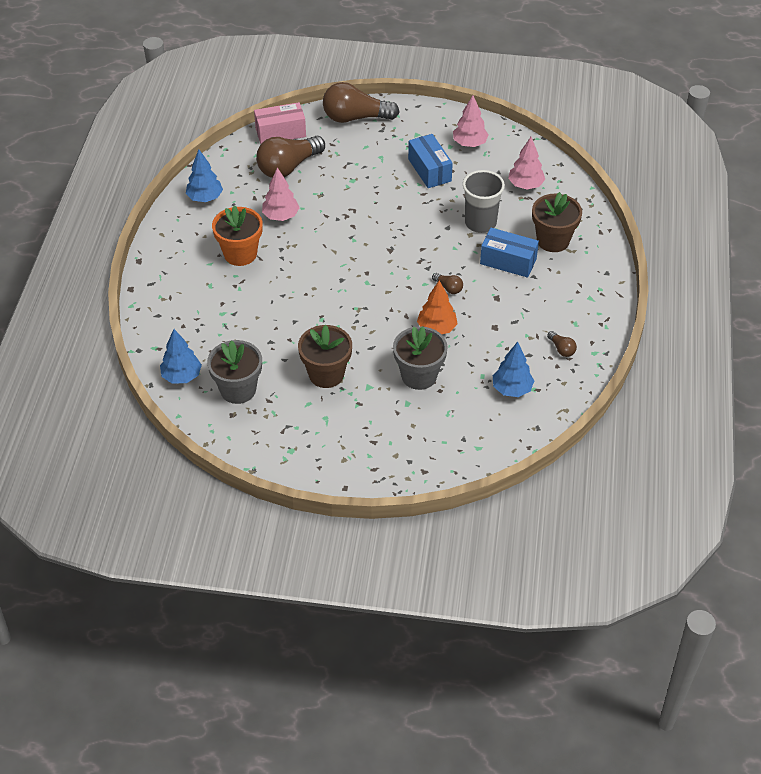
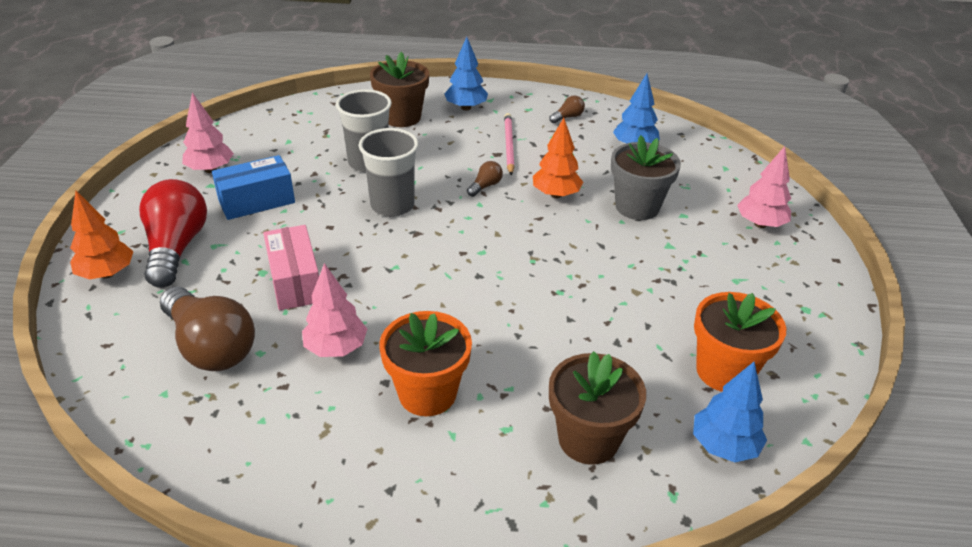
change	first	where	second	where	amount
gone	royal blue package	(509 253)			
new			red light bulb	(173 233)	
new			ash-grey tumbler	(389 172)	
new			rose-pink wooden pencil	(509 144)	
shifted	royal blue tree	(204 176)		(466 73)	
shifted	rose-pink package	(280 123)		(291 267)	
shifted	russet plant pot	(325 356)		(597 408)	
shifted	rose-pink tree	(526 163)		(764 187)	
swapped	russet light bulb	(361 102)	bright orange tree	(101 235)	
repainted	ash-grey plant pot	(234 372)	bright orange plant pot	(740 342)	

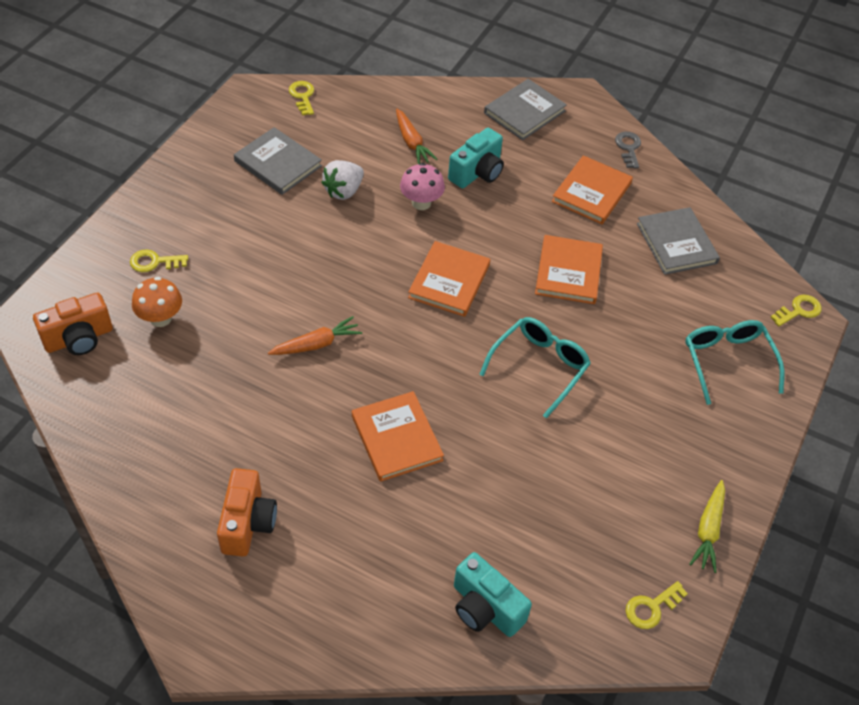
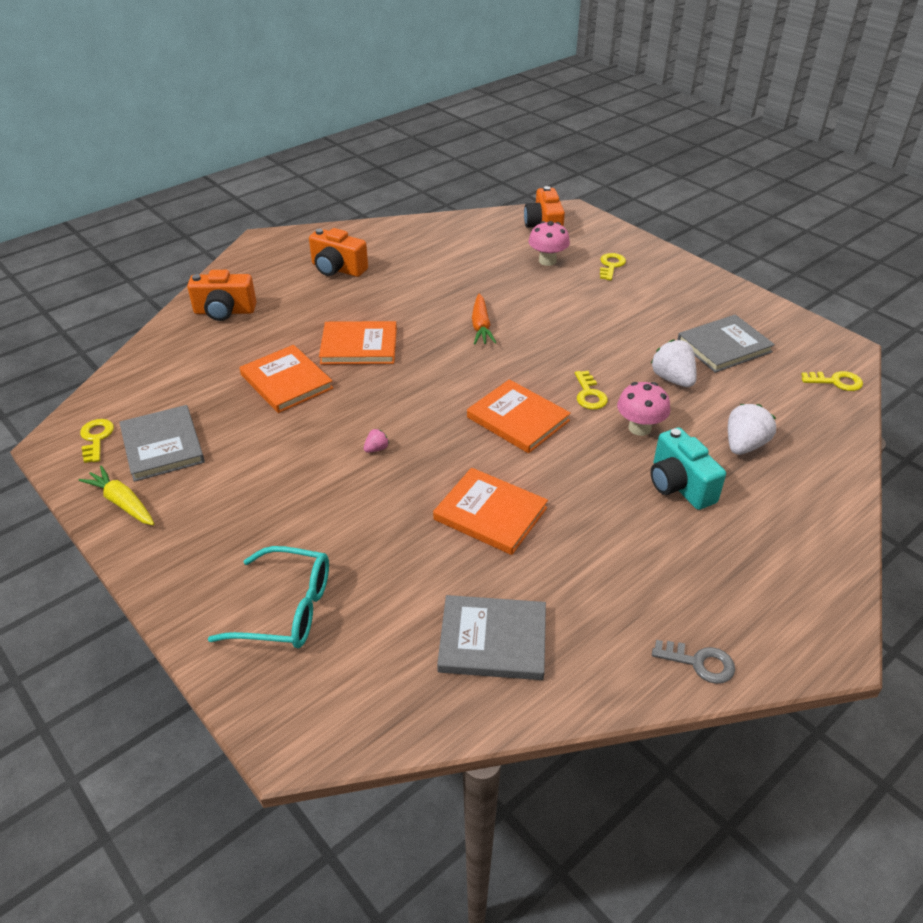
change	first	where	second	where	amount
gone	teal camera	(493 594)			
new			bright orange camera	(221 295)	
shifted	ash-grey book	(525 109)		(162 443)	
shifted	bright orange book	(592 189)		(286 379)	
shifted	bright yellow key	(796 310)		(591 390)	
swapped	bright orange toy carrot	(416 136)	white berry	(752 429)	
swapped	teal spectacles	(535 367)	rose-pink berry	(376 441)	
repainted	bright orange toadstool	(157 302)	rose-pink toadstool	(549 243)	

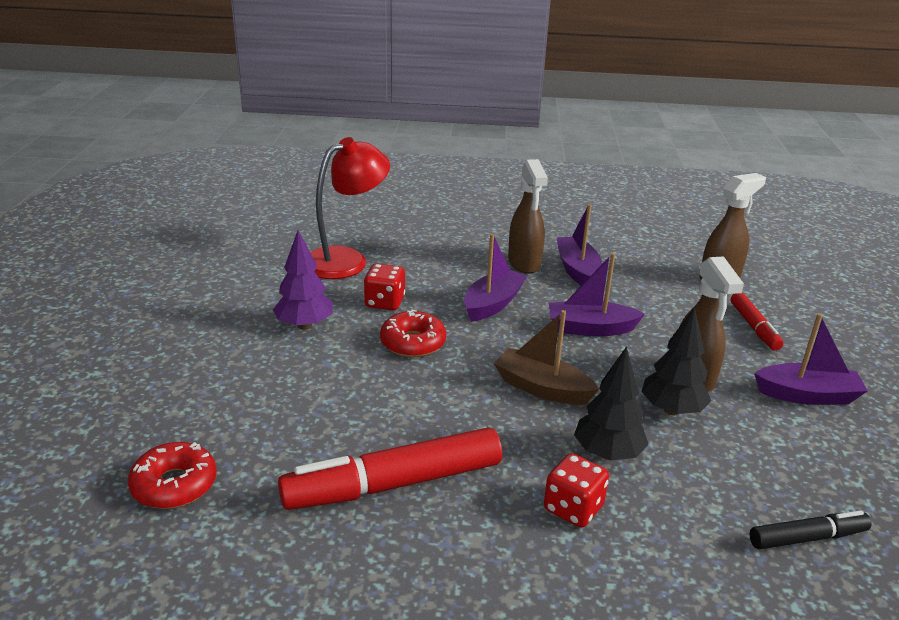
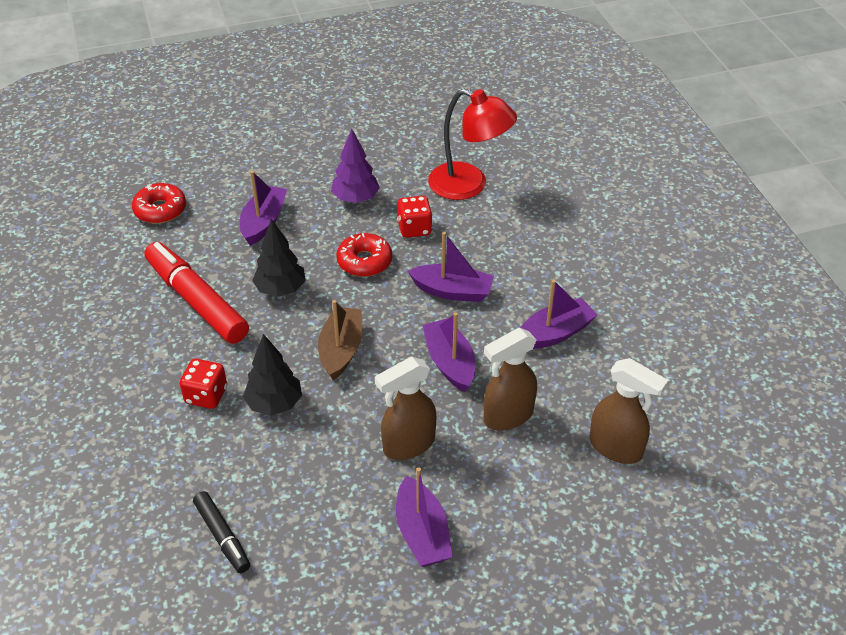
change	first	where	second	where	amount
gone	red marker	(757 322)			
new			royal purple boat	(263 208)	
shifted	russet spray cleaner	(528 216)		(510 379)	
shifted	ebony tree	(676 361)		(279 258)	

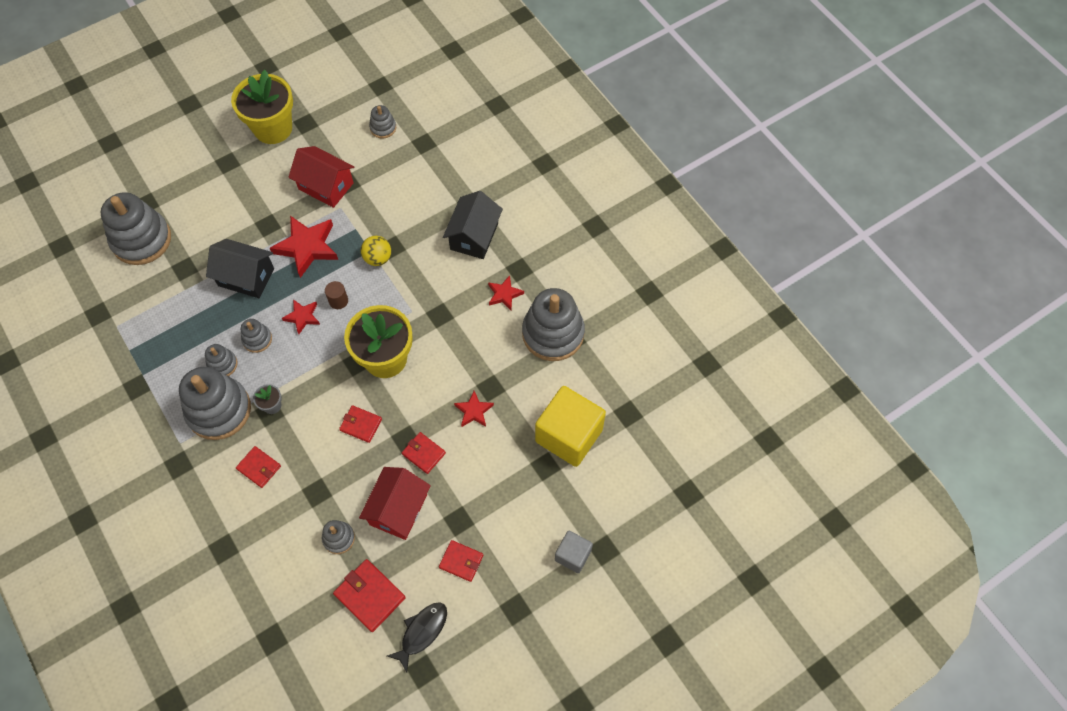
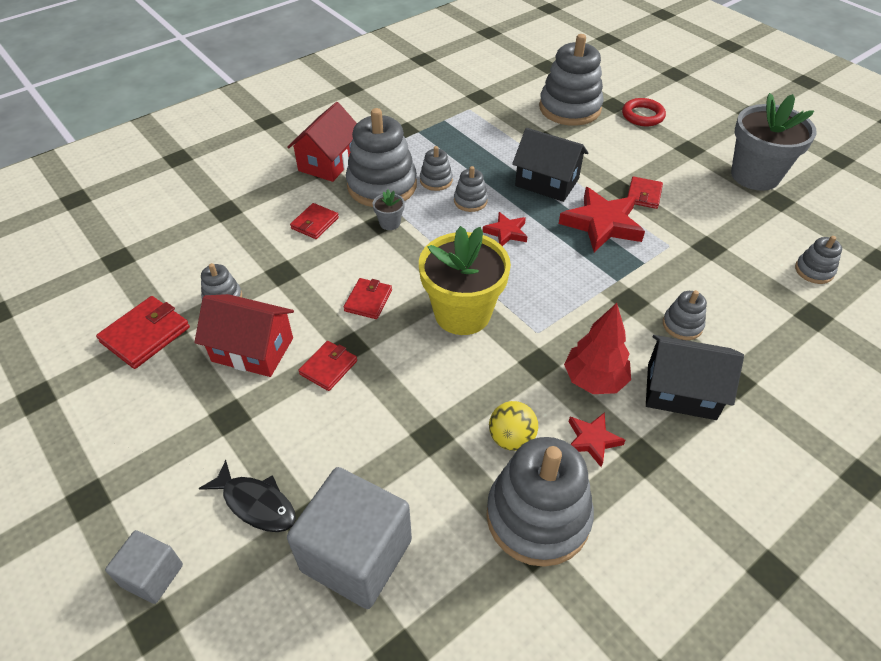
change	first	where	second	where	amount
gone	russet cylinder shape	(336 295)			
gone	red five-pointed star	(474 409)			
new			red tree	(597 348)	
new			red torus	(644 112)	
new			ash-grey stacking rings	(685 315)	
shifted	red cottage	(321 177)		(322 142)	
shifted	bright yellow sphere	(376 251)		(513 426)	
shifted	ebony fish	(417 637)		(247 496)	
shifted	red wallet	(461 561)		(645 193)	
repainted	bright yellow plant pot	(262 107)	ash-grey plant pot	(774 142)	
repainted	bright yellow block	(570 426)	ash-grey block	(349 538)	
rotated	ebony cottage	(240 268)		(550 165)	75 degrees counterclockwise

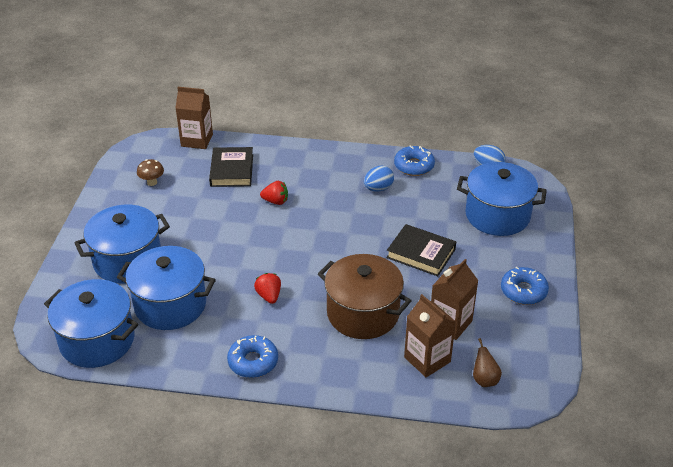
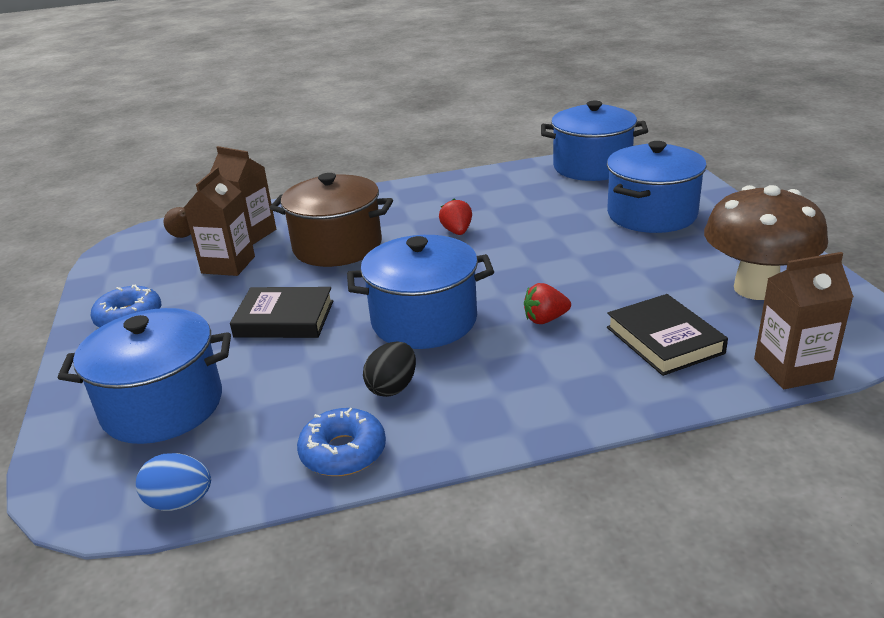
change	first	where	second	where	amount
gone	royal blue glazed donut	(252 356)			
shifted	royal blue cooking pot	(166 288)		(420 292)	
repainted	royal blue toy egg	(379 179)	ebony toy egg	(389 369)	
rotated	red berry	(267 288)		(455 217)	150 degrees counterclockwise
scaled	russet toadstool	(150 172)		(766 242)	x2.47

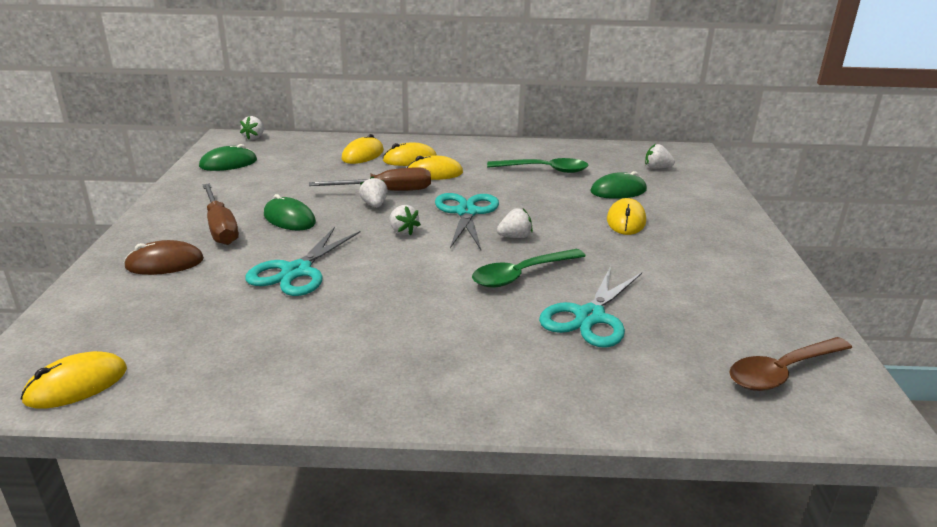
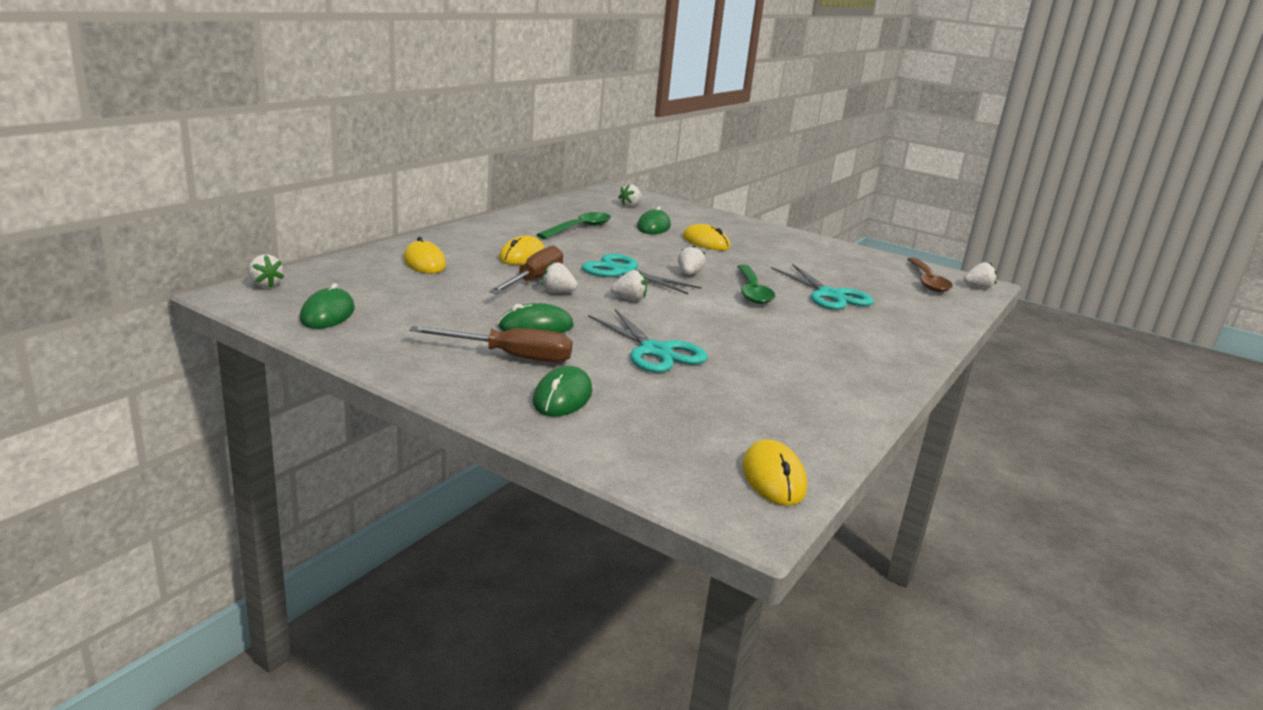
change	first	where	second	where	amount
gone	bright yellow mouse	(410 154)			
new			white berry	(980 275)	
repainted	russet mouse	(164 257)	leaf-green mouse	(562 391)	

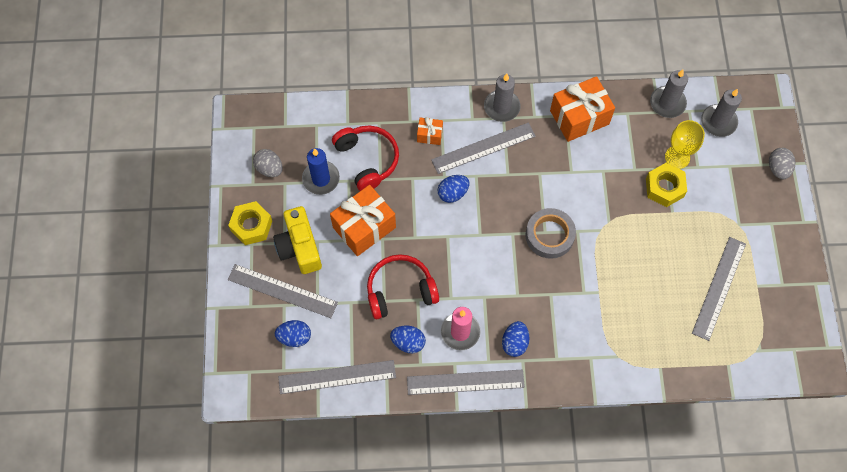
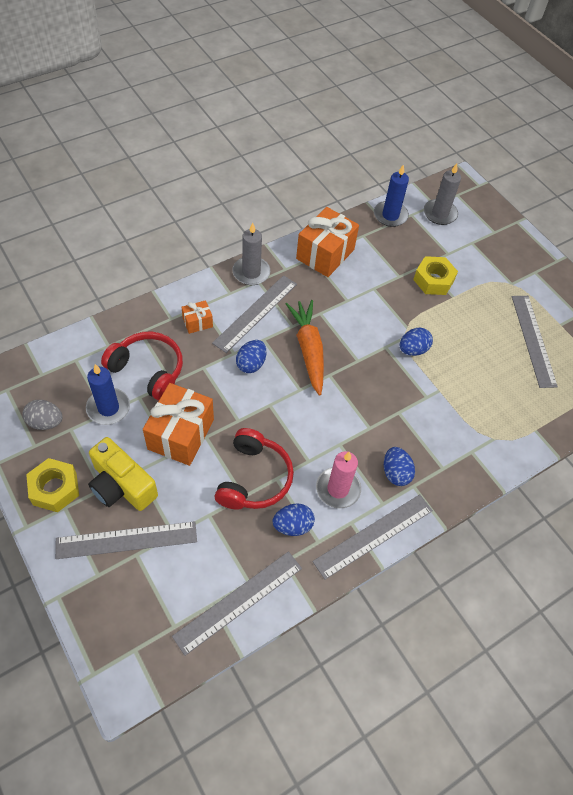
change	first	where	second	where	amount
gone	ash-grey roll of tape	(550 233)			
gone	bright yellow chalice	(685 144)			
gone	ash-grey toy egg	(782 163)			
new			bright orange toy carrot	(304 348)	
shifted	royal blue toy egg	(293 333)		(416 342)	
repainted	ash-grey pillar candle	(669 94)	royal blue pillar candle	(391 195)	
rotated	red headset	(403 286)		(254 469)	150 degrees clockwise

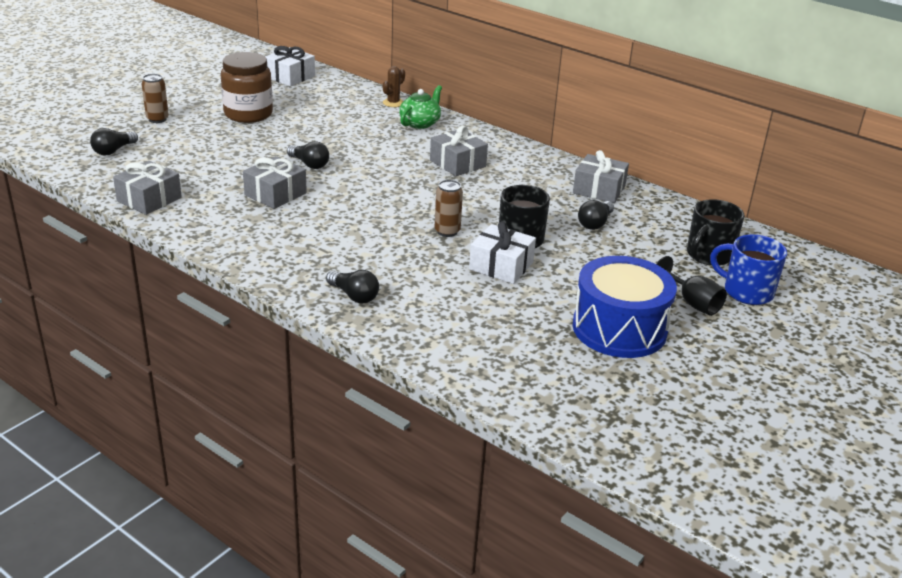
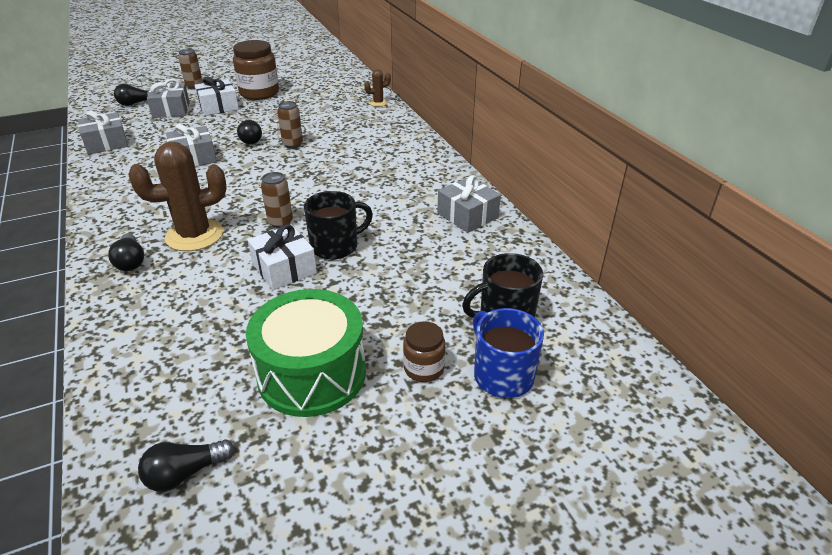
change	first	where	second	where	amount
gone	leaf-green teapot	(420 107)			
new			russet saguaro cactus	(178 196)	
new			russet soda can	(290 125)	
shifted	white wrapped gift	(290 66)		(216 96)	
shifted	ash-grey wrapped gift	(459 151)		(168 98)	
shifted	ebony light bulb	(596 215)		(186 465)	
swapped	ebony chalice	(691 286)	russet jam jar	(424 351)	
repainted	royal blue toy drum	(625 307)	leaf-green toy drum	(306 353)	

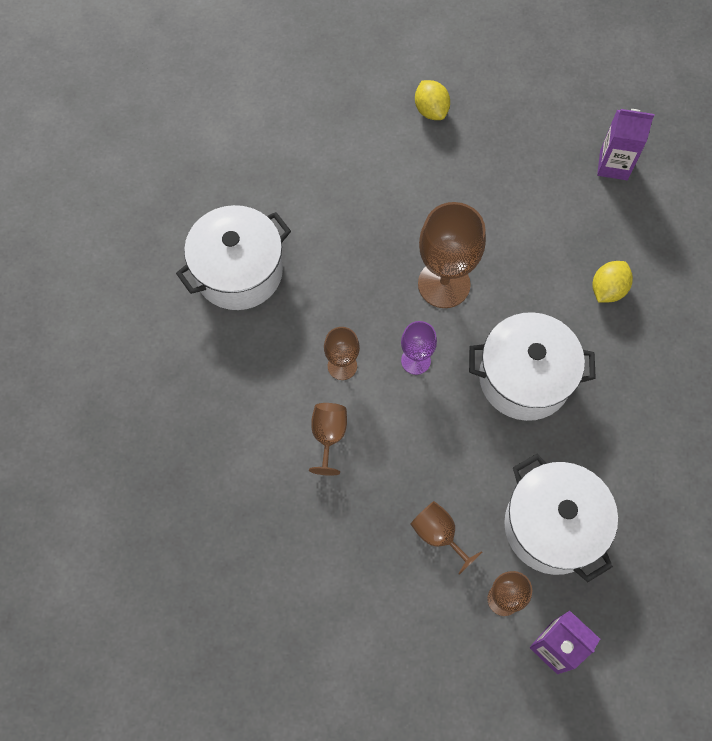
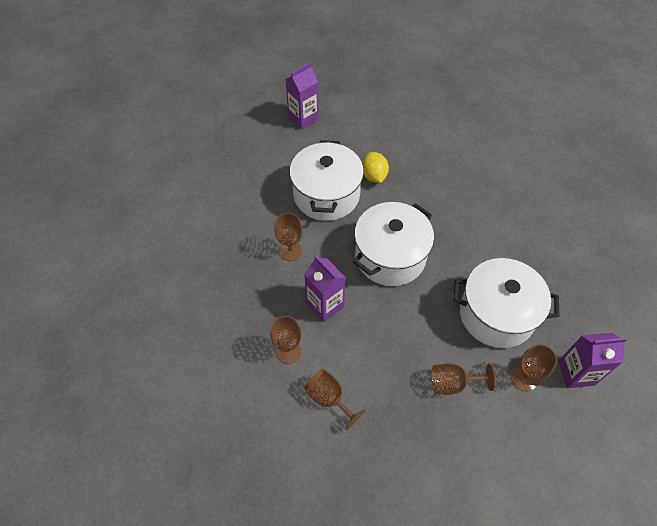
change	first	where	second	where	amount
gone	bright yellow citrus fruit	(432 100)			
shifted	white cooking pot	(233 257)		(327 180)	
swapped	royal purple chalice	(419 348)	royal purple carton	(325 289)	
scaled	russet chalice	(452 255)		(288 237)	x0.55

